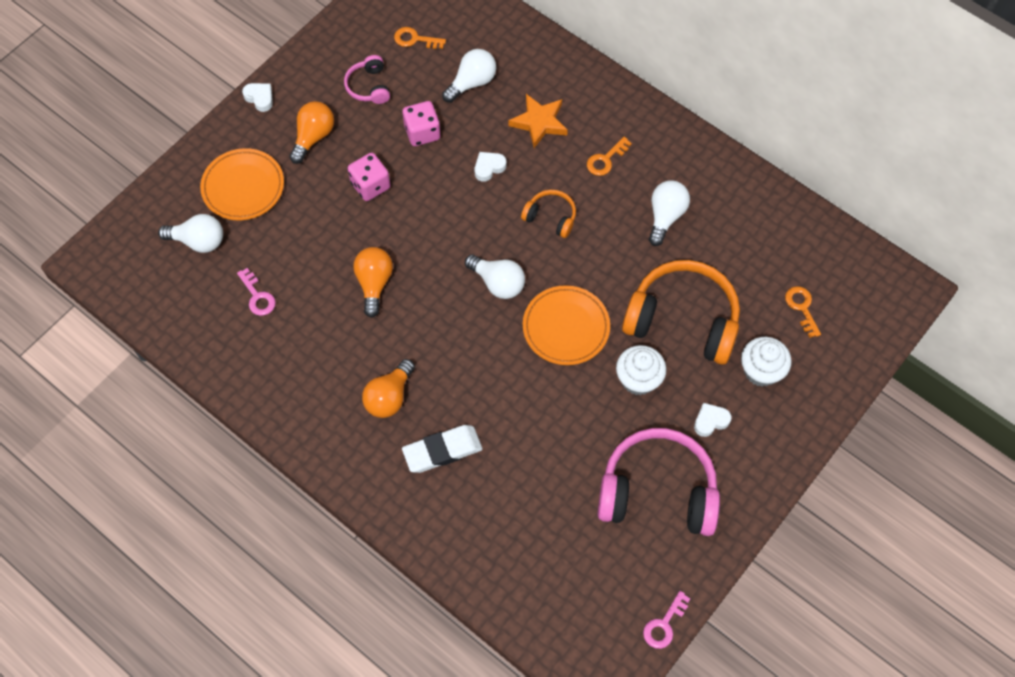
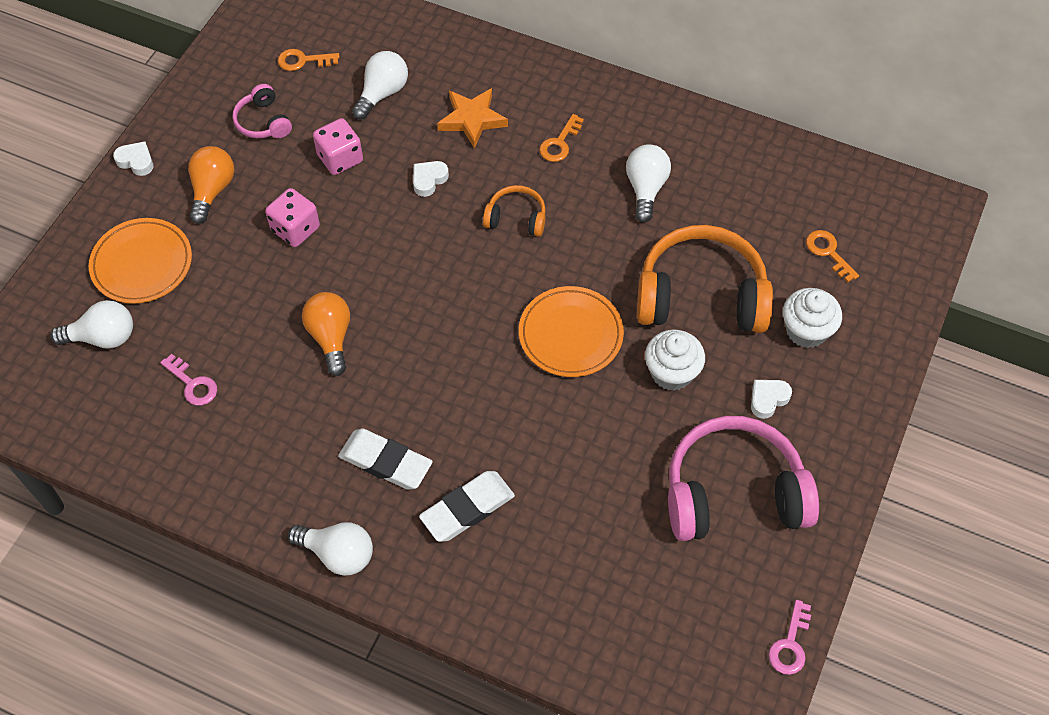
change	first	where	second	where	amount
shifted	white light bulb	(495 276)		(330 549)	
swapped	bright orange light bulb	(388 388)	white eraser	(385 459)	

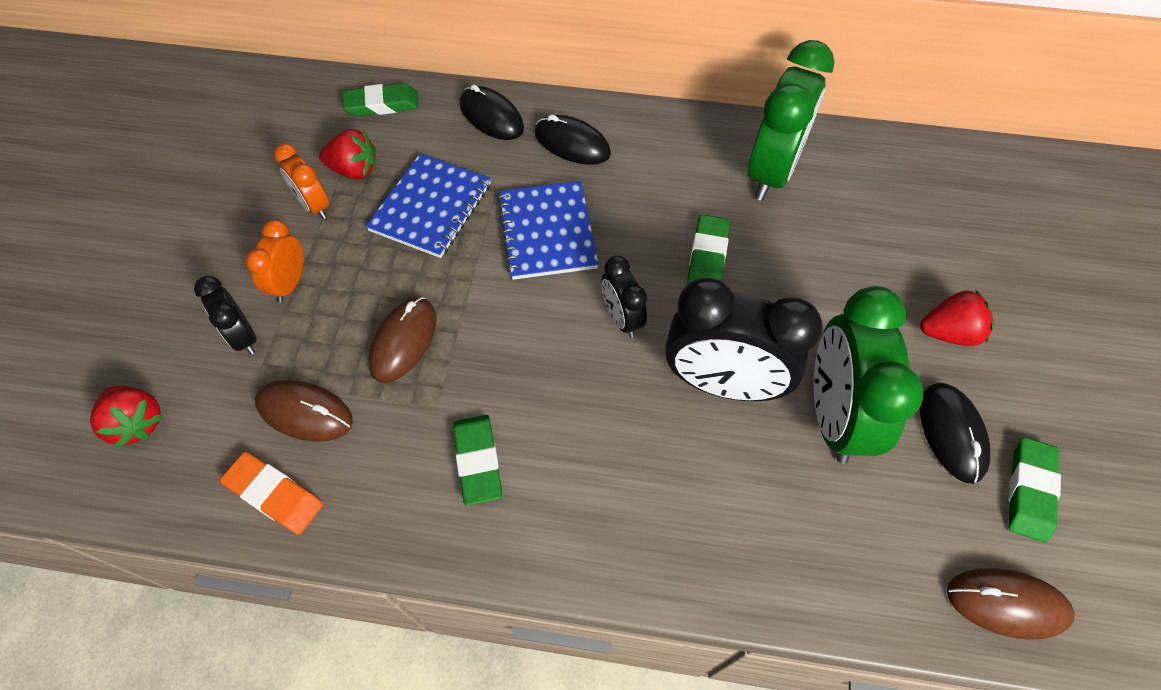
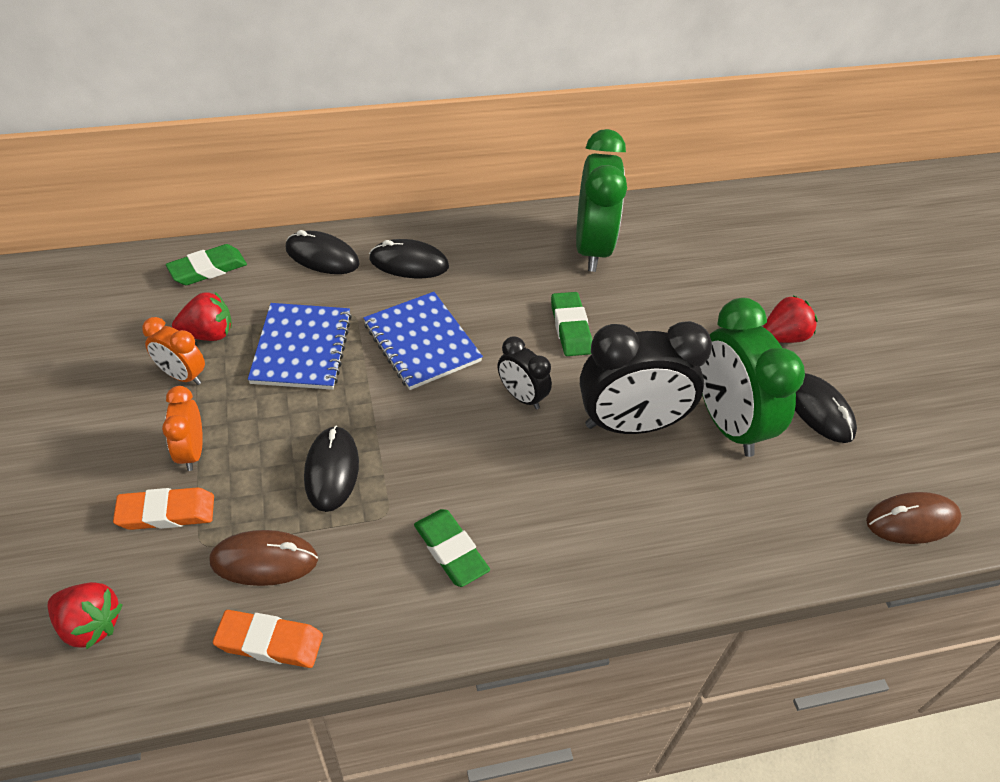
change	first	where	second	where	amount
gone	leaf-green eraser	(1034 490)			
swapped	ebony clock	(225 315)	bright orange eraser	(163 508)	
repainted	russet mouse	(402 340)	ebony mouse	(331 469)	

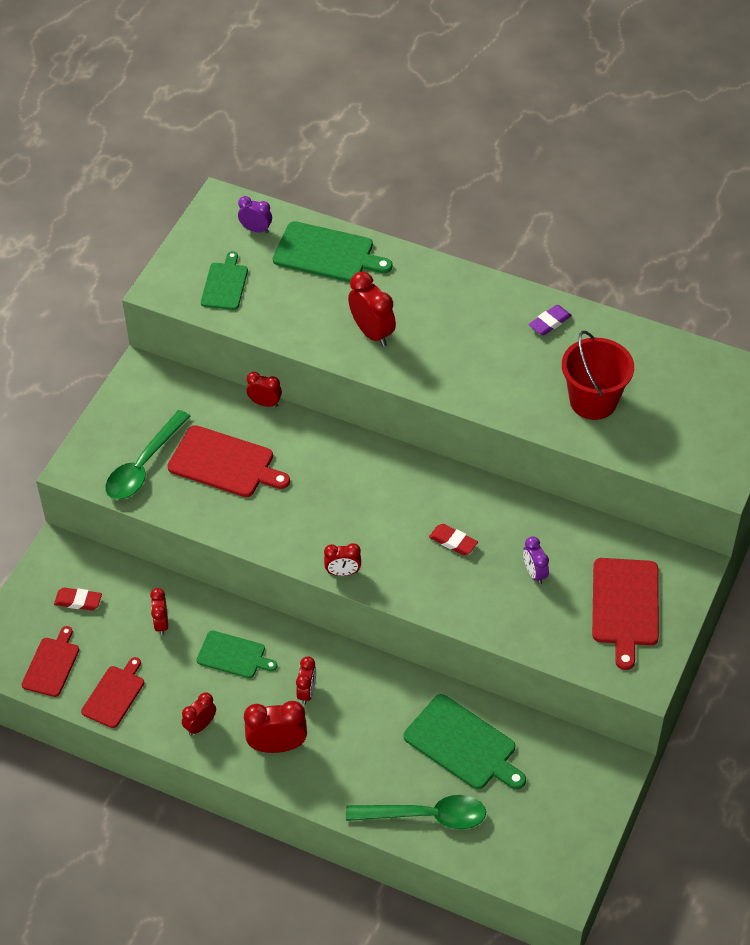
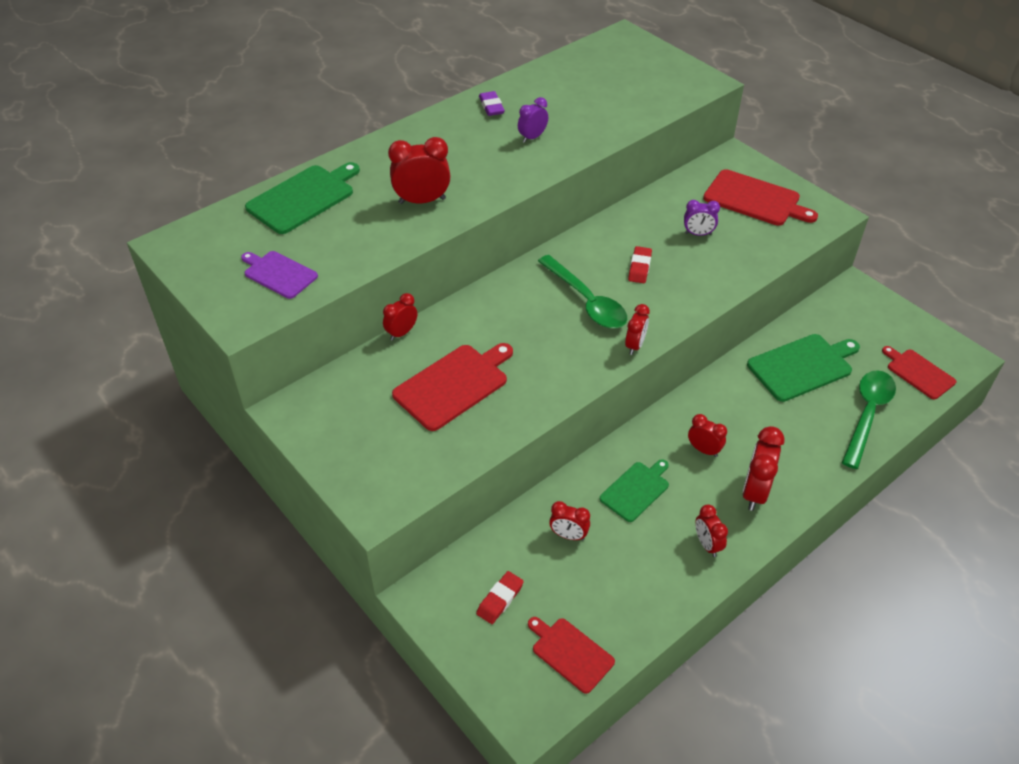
change	first	where	second	where	amount
gone	red sand bucket	(598 375)			
shifted	red chopping board	(112 692)		(919 372)	
shifted	leaf-green spoon	(148 455)		(582 291)	
shifted	royal purple clock	(255 214)		(533 120)	
repainted	leaf-green chopping board	(224 280)	royal purple chopping board	(279 275)	
rotated	red eraser	(453 539)		(640 264)	45 degrees counterclockwise

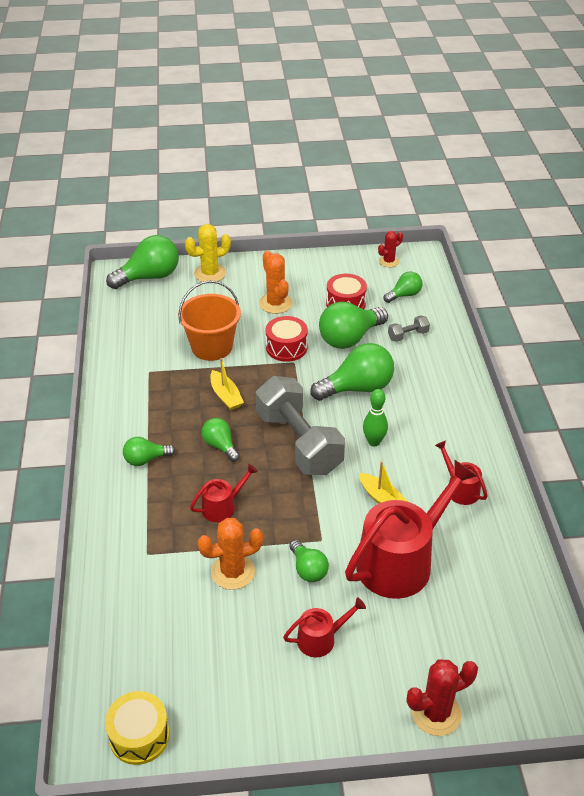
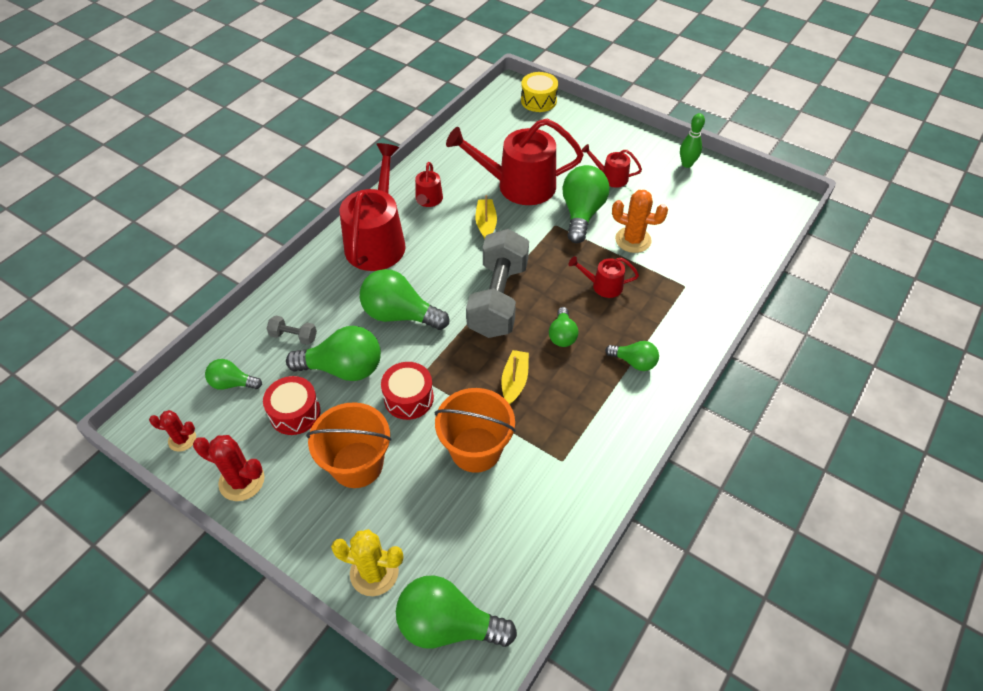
change	first	where	second	where	amount
new			red sprinkling can	(372 207)	
shifted	bright yellow toy drum	(137 728)		(539 92)	
shifted	leaf-green tenpin	(375 417)		(692 140)	
shifted	red saguaro cactus	(442 698)		(229 468)	
swapped	bright orange saguaro cactus	(276 282)	bright orange sand bucket	(349 445)	
scaled	leaf-green light bulb	(309 561)		(586 204)	x1.80

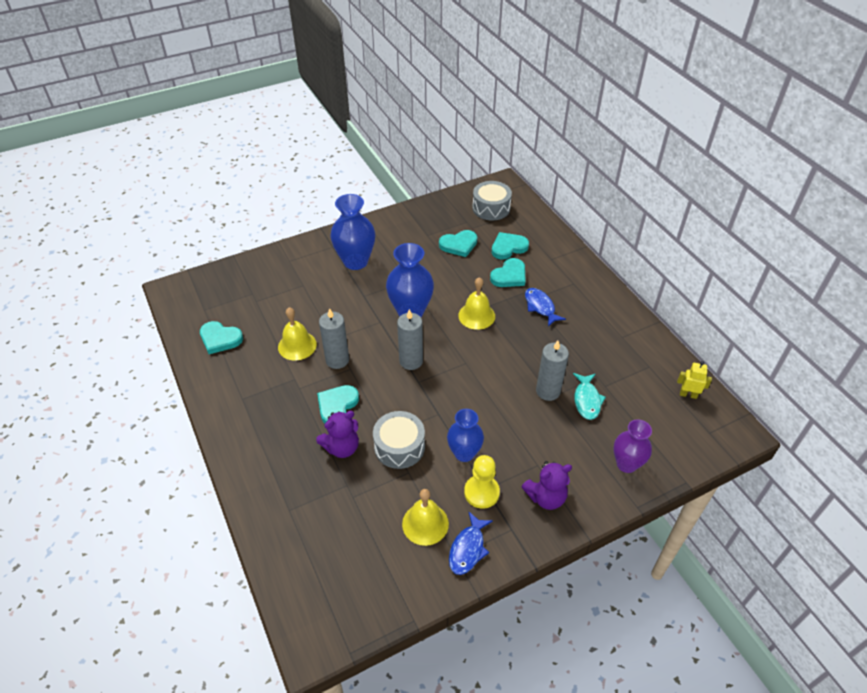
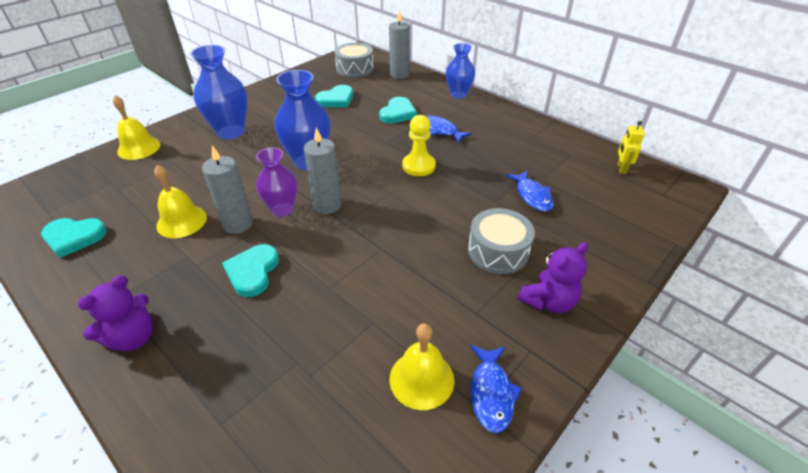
change	first	where	second	where	amount
gone	teal heart	(510 246)			
shifted	royal purple stuffed bear	(337 434)		(115 313)	
shifted	ash-grey toy drum	(399 440)		(501 241)	
shifted	royal blue tall vase	(465 435)		(460 71)	
shifted	bright yellow bell	(476 303)		(136 127)	
shifted	bright yellow chess pawn	(482 482)		(419 145)	
shifted	ash-grey pillar candle	(552 371)		(399 44)	
shifted	royal purple tall vase	(633 446)		(276 182)	
repainted	teal fish	(589 396)	royal blue fish	(530 191)	
rotated	bright yellow robot	(694 380)		(631 147)	75 degrees counterclockwise

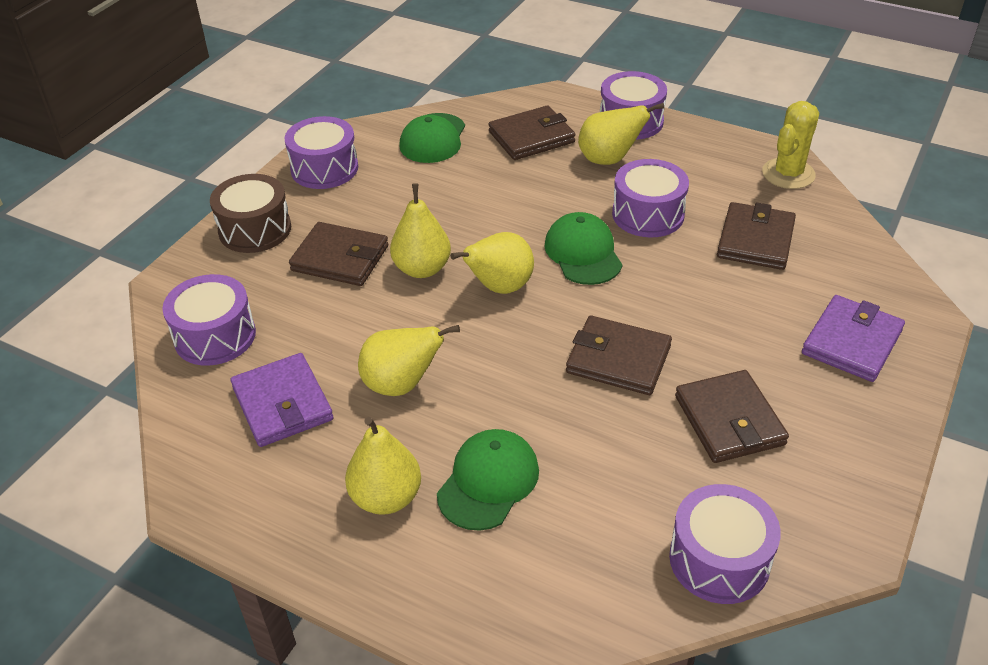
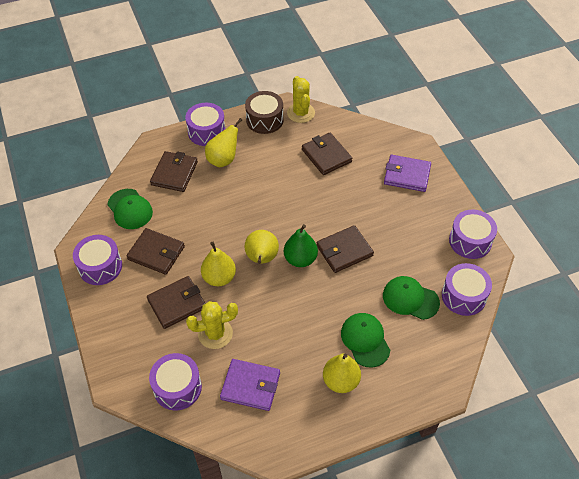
change	first	where	second	where	amount
gone	bright yellow pear	(409 360)			
new			bright yellow saguaro cactus	(212 325)	
new			leaf-green pear	(301 245)	
shifted	russet toy drum	(250 213)		(264 112)	
shifted	leaf-green cap	(583 248)		(411 298)	
shifted	royal purple toy drum	(650 198)		(473 234)	
shifted	russet wallet	(732 416)		(156 251)	
rotated	royal purple wallet	(853 338)		(407 173)	60 degrees counterclockwise

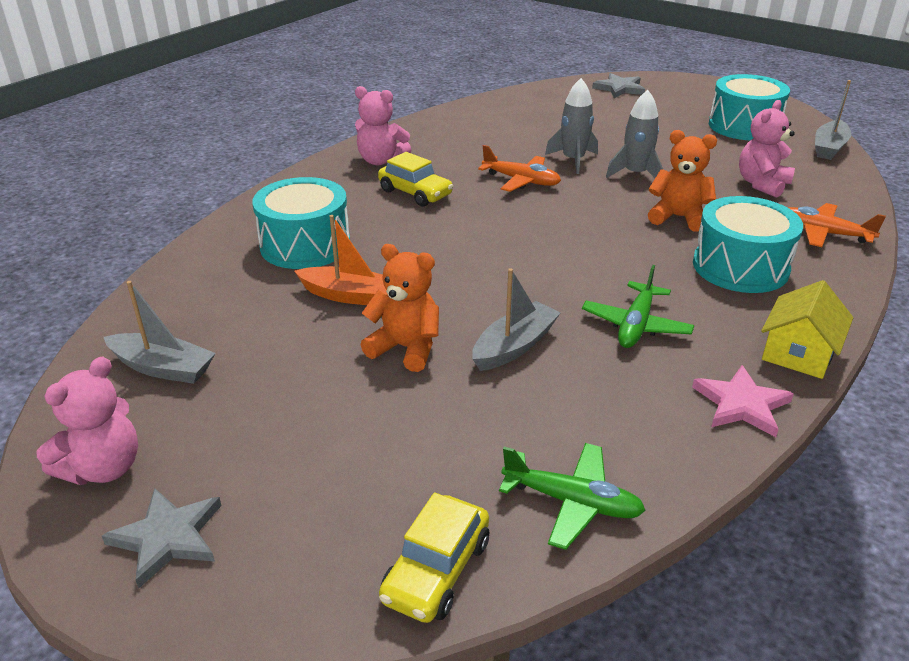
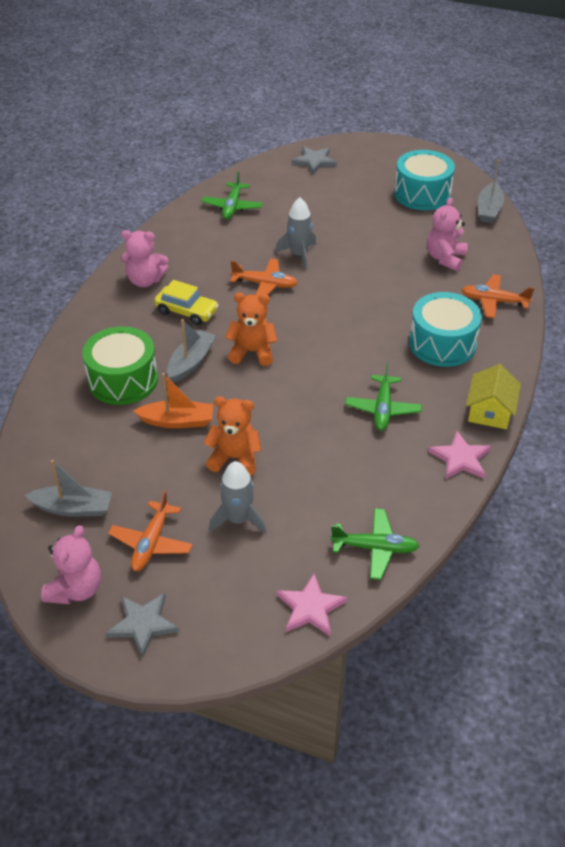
change	first	where	second	where	amount
new			bright orange plane	(150 530)	
new			leaf-green plane	(232 195)	
shifted	ash-grey boat	(516 319)		(191 351)	
shifted	ash-grey rocket	(634 134)		(237 497)	
shifted	bright orange stuffed bear	(682 181)		(251 329)	
swapped	bright yellow car	(434 557)	rose-pink five-pointed star	(312 604)	
repainted	teal toy drum	(301 223)	leaf-green toy drum	(120 365)	

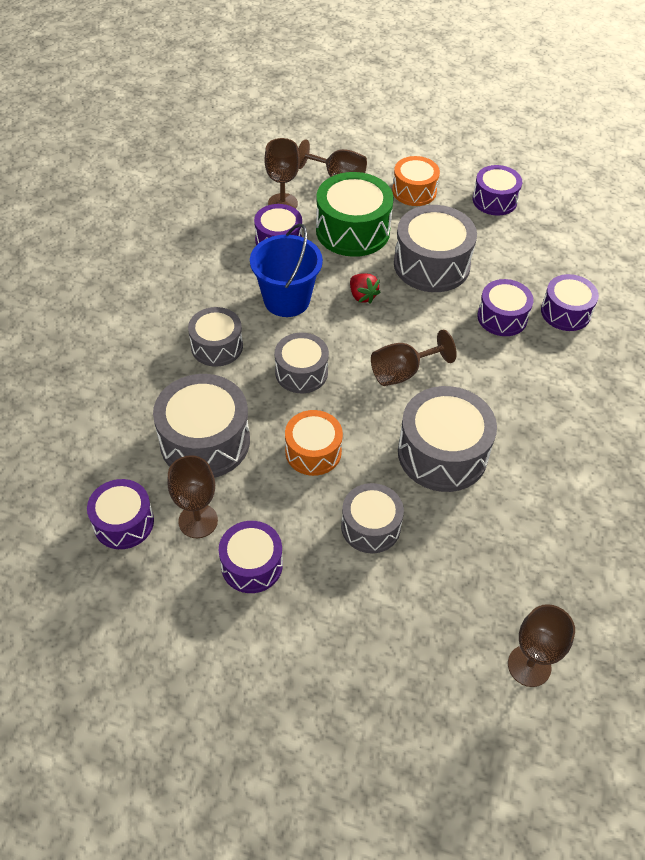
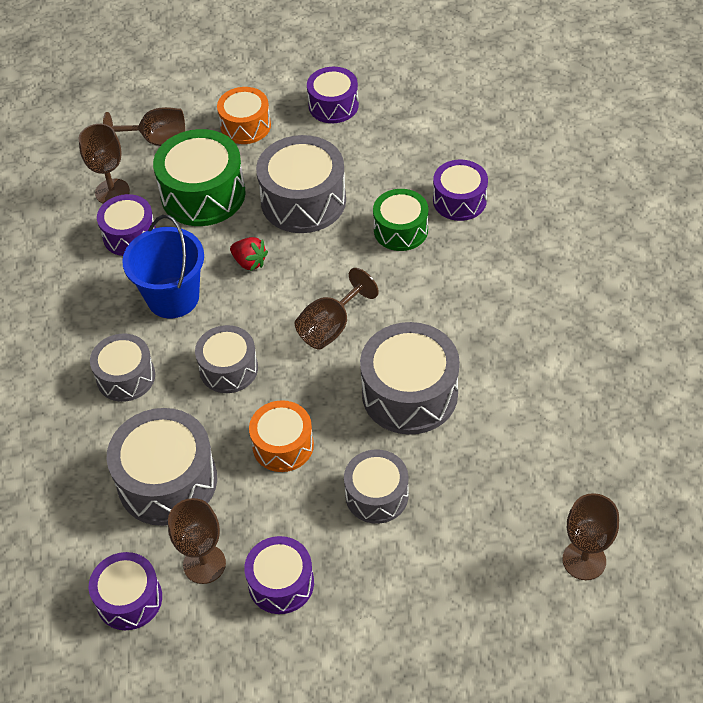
change	first	where	second	where	amount
repainted	royal purple toy drum	(505 307)	leaf-green toy drum	(400 220)	

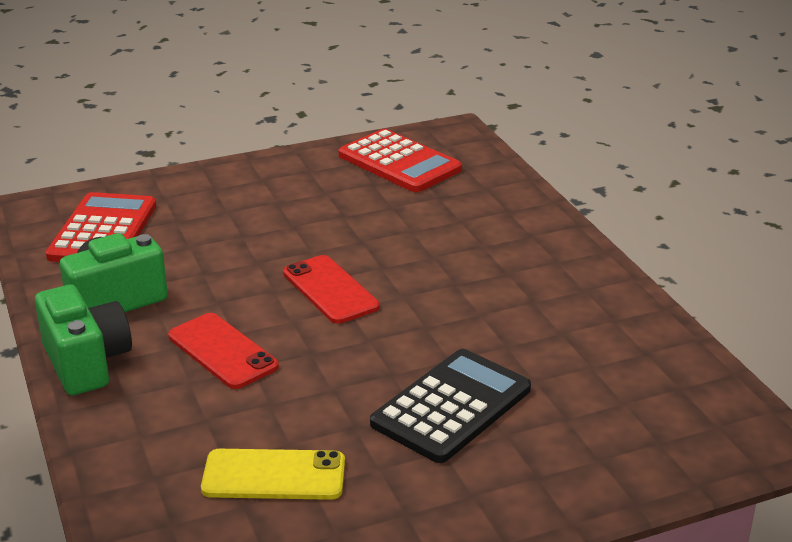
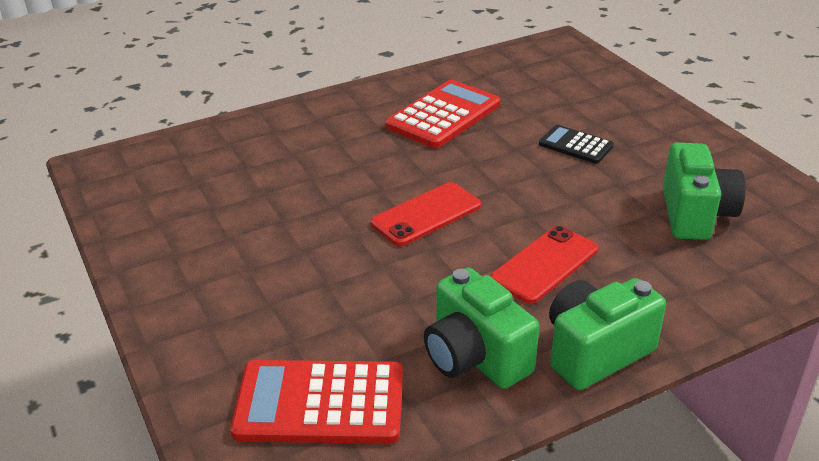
change	first	where	second	where	amount
shifted	red calculator	(400 160)		(442 114)	
swapped	bright yellow phone	(273 474)	leaf-green camera	(704 191)	
scaled	ebony calculator	(450 406)		(576 144)	x0.57

